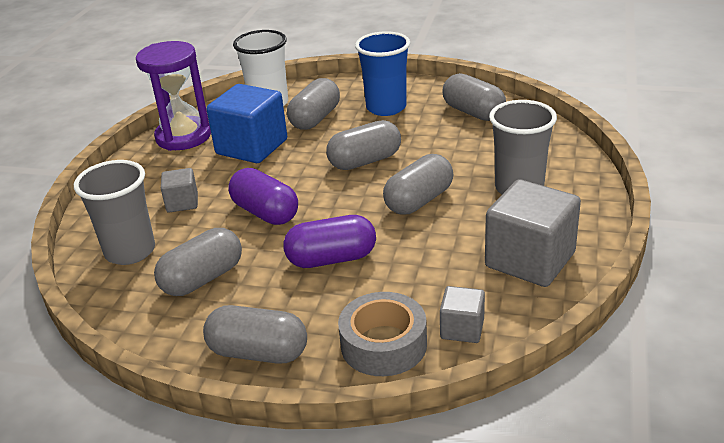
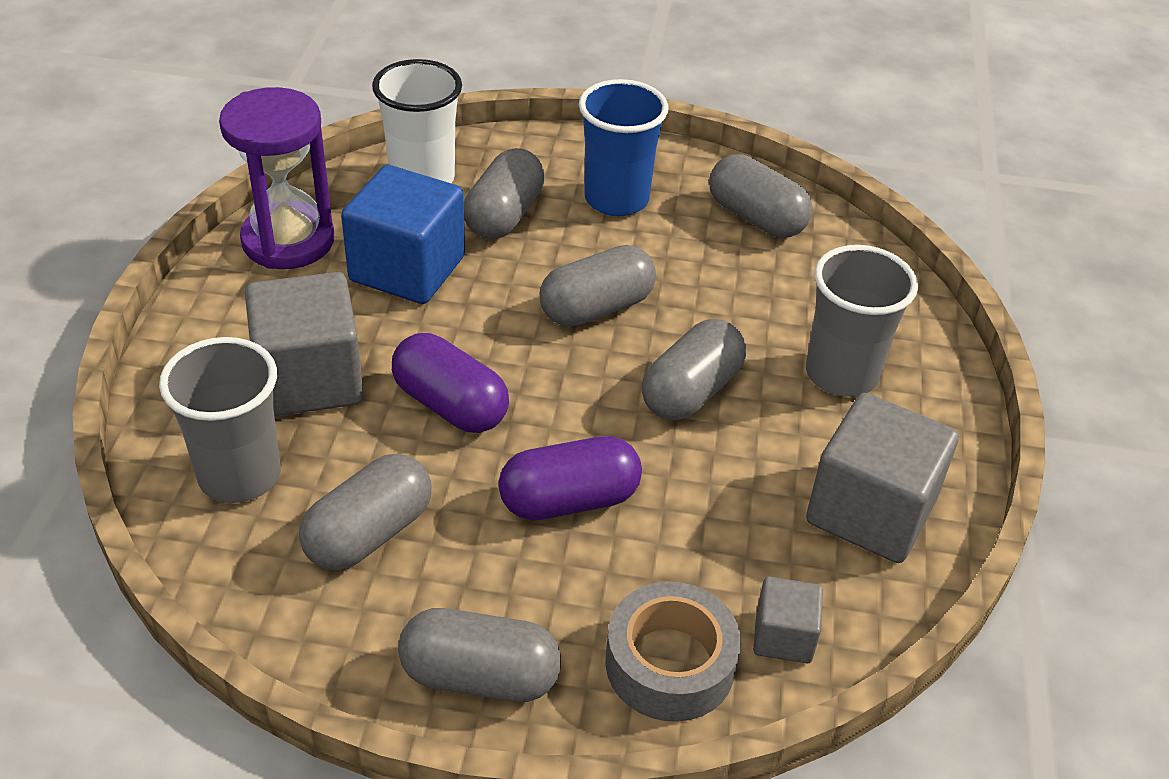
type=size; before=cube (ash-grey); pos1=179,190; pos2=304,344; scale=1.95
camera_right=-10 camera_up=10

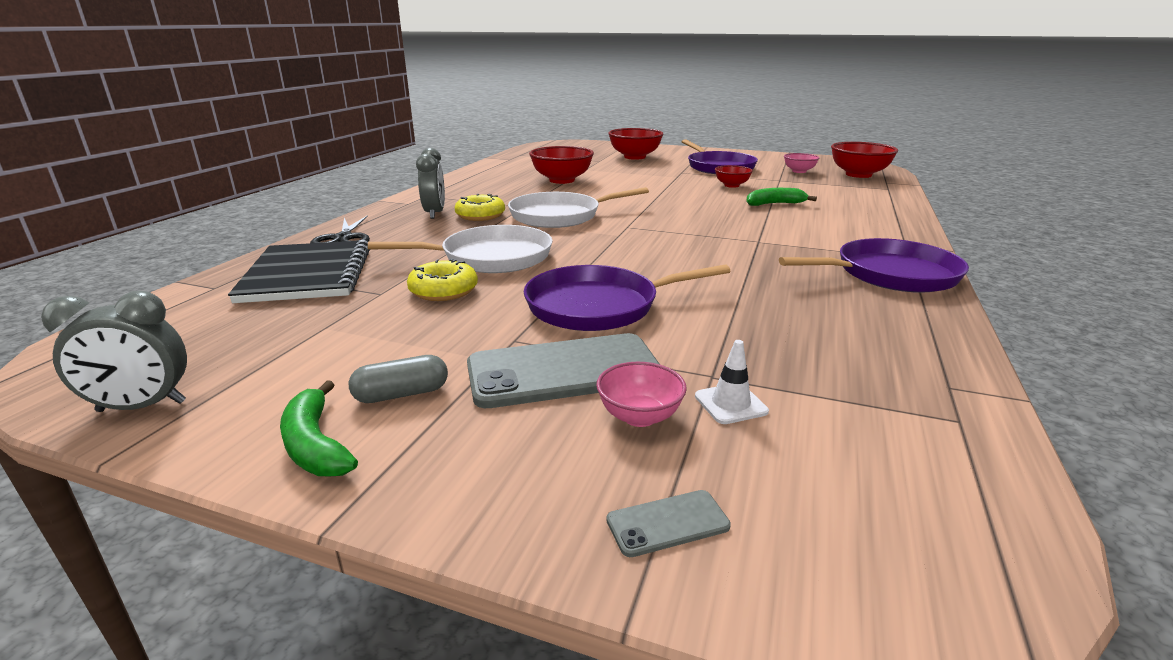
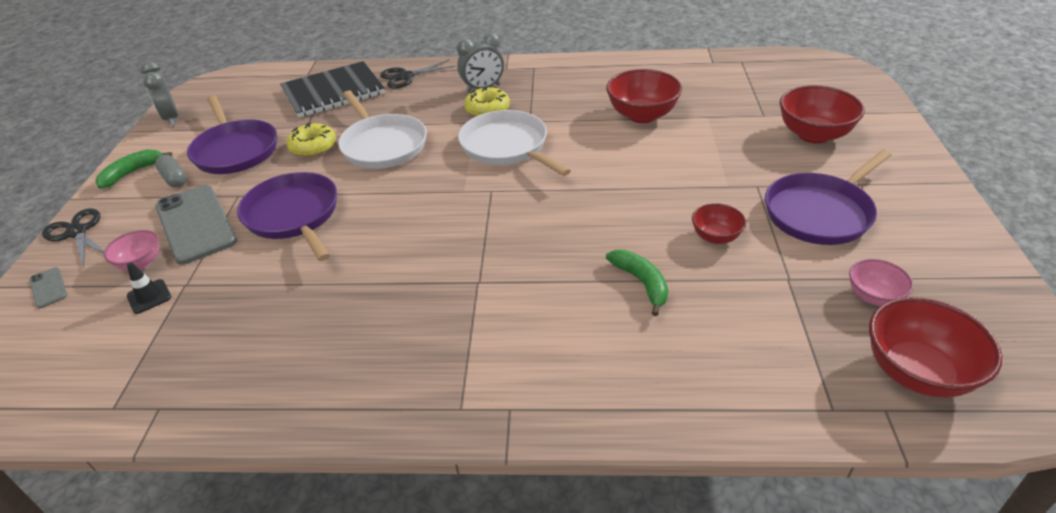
type=relocated; before=pan (violet); pos1=874,265; pos2=232,134
type=colour; before=road cone (white); after=road cone (jet-black); pos1=732,382; pos2=149,288
type=appeared; after=pair of scissors (jet-black); pos2=73,238
camera_right=75 camera_up=15

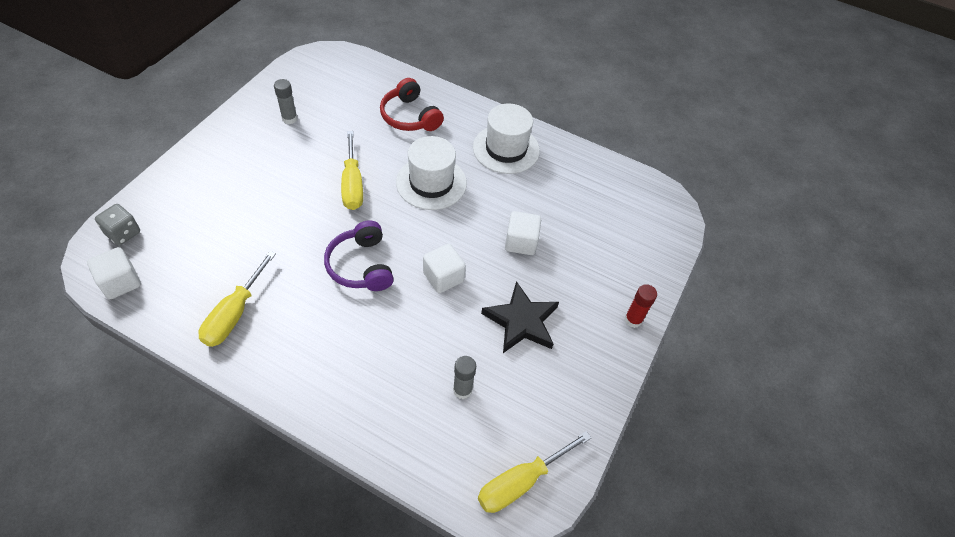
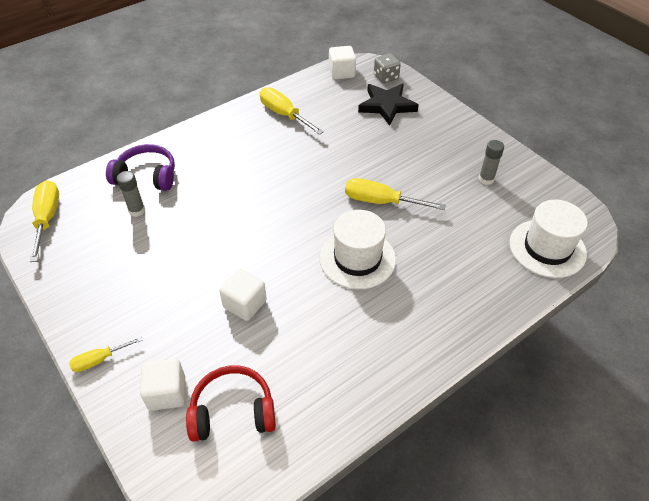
type=relocated; before=headset (red); pos1=412,104; pos2=231,403
type=relocated; before=tall hat (white); pos1=506,139; pos2=548,239
type=relocated; before=headset (violet); pos1=359,255; pos2=140,167
type=relocated; before=cube (white); pos1=444,268; pos2=162,384
type=relocated; before=star shape (jet-black); pos1=520,317; pos2=388,105
type=exchanged; before=glue stick (red); after=screwdriver (golden); pos1=641,306; pos2=106,354
camera_right=120 camera_up=-5

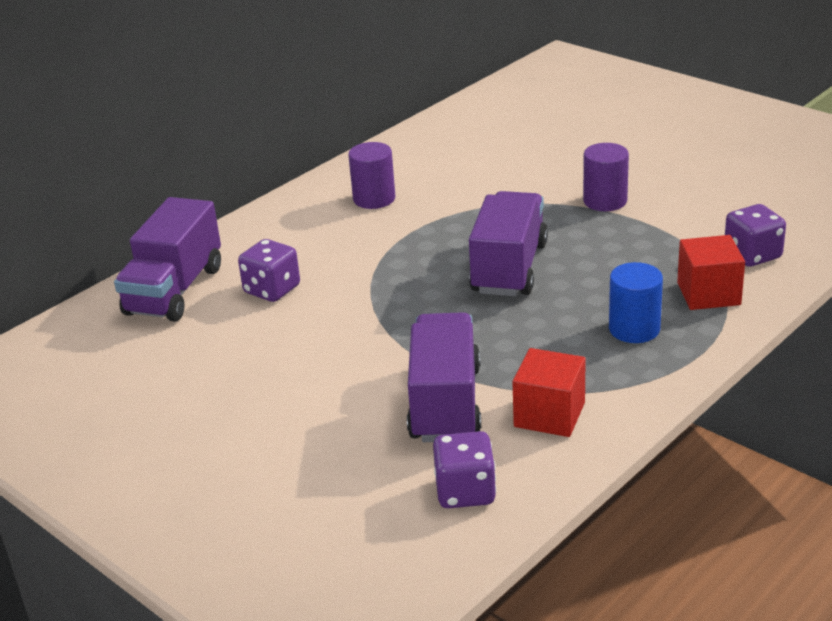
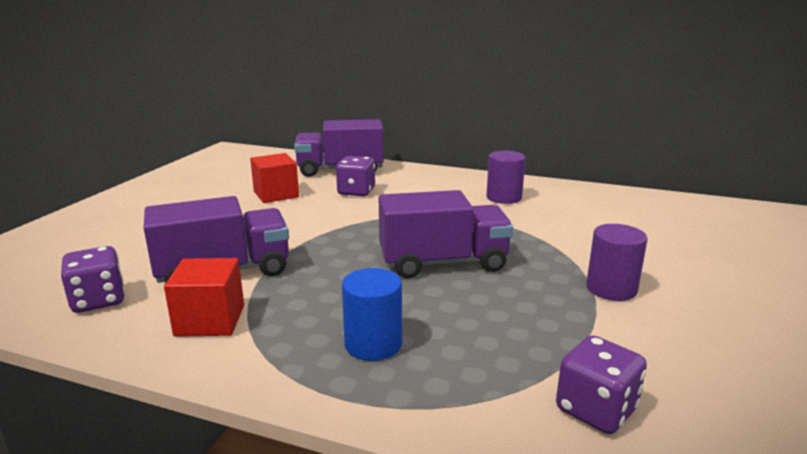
type=relocated; before=cube (red); pos1=711,272; pos2=274,178
camera_right=65 camera_up=-10

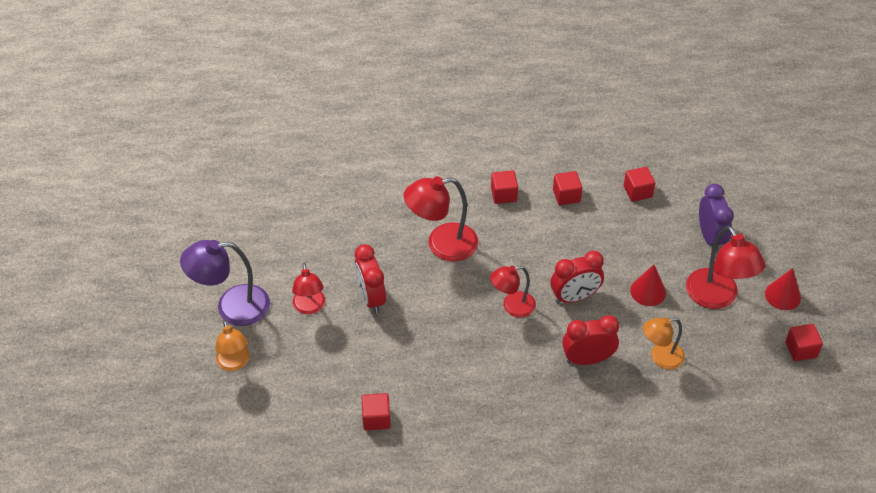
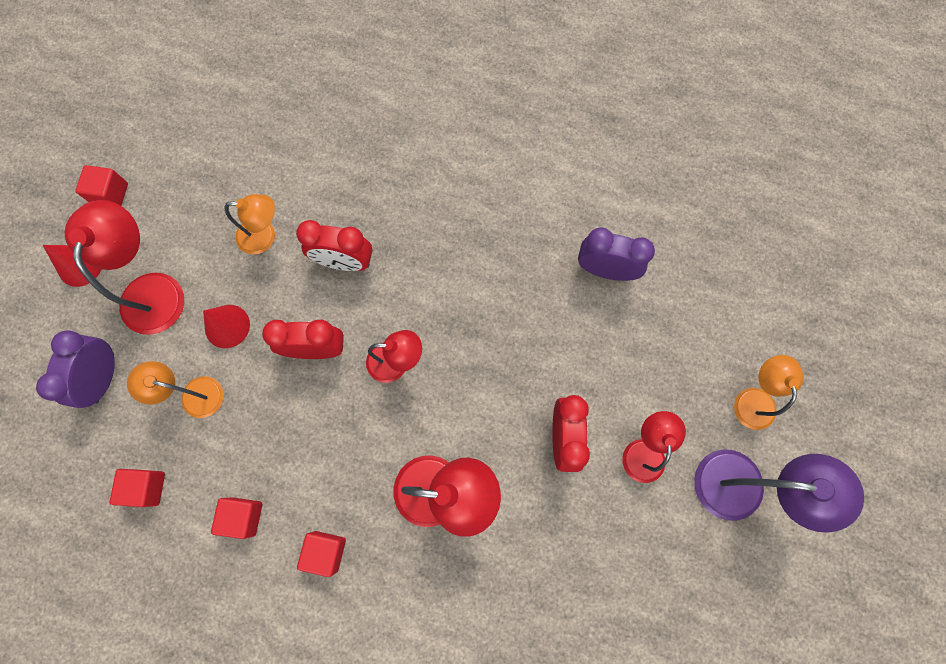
type=exchanged; before=cube (red); after=bedside clock (violet); pos1=376,411; pos2=616,254
type=appeared; after=lamp (bright orange); pos2=175,389
camera_right=-160 camera_up=25

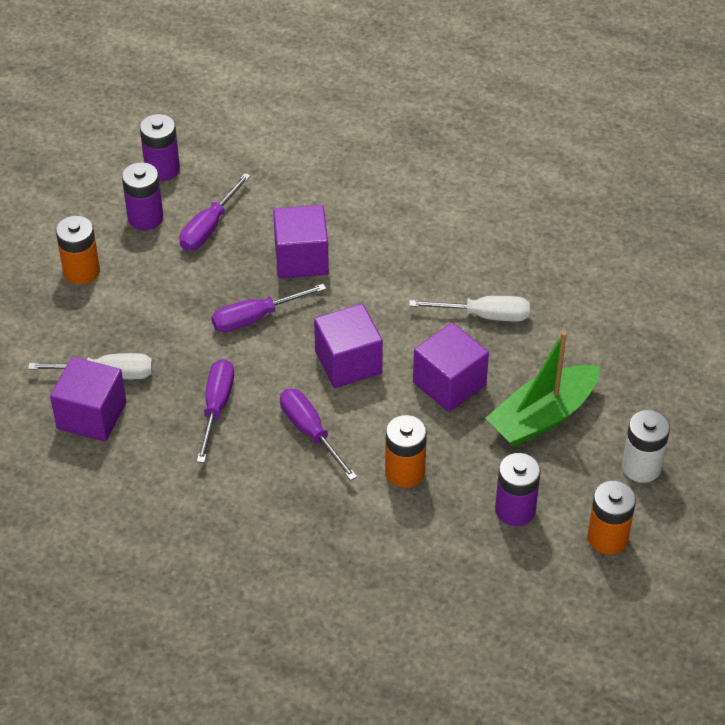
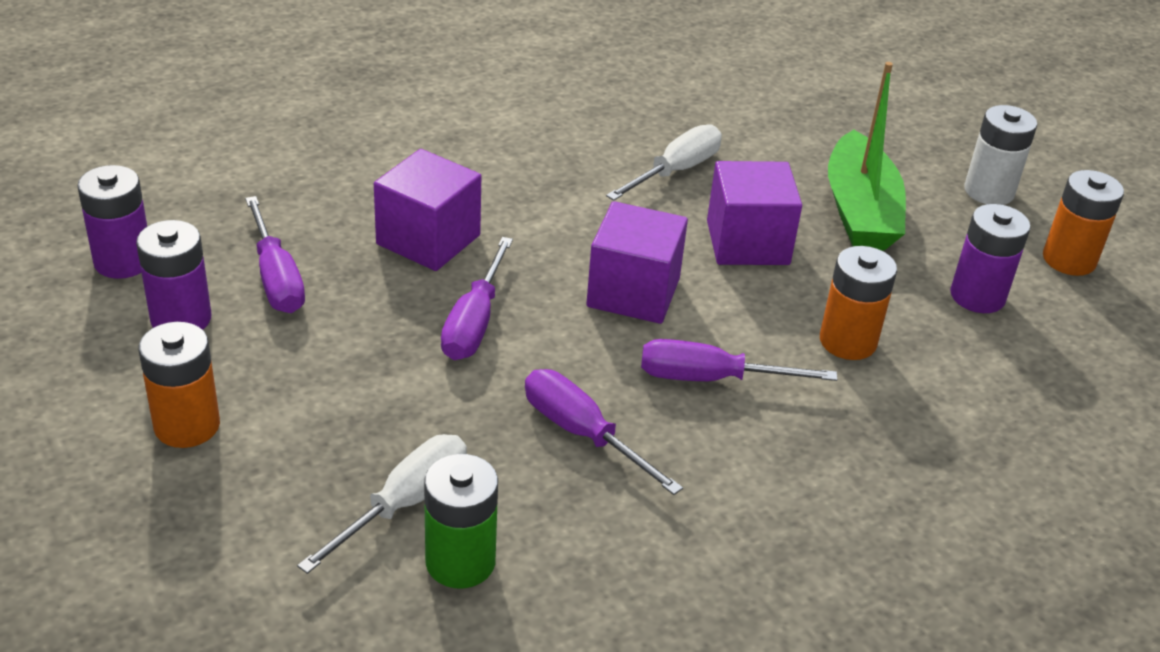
type=exchanged; before=cube (violet); after=battery (green); pos1=88,399; pos2=461,521
camera_right=-55 camera_up=-10

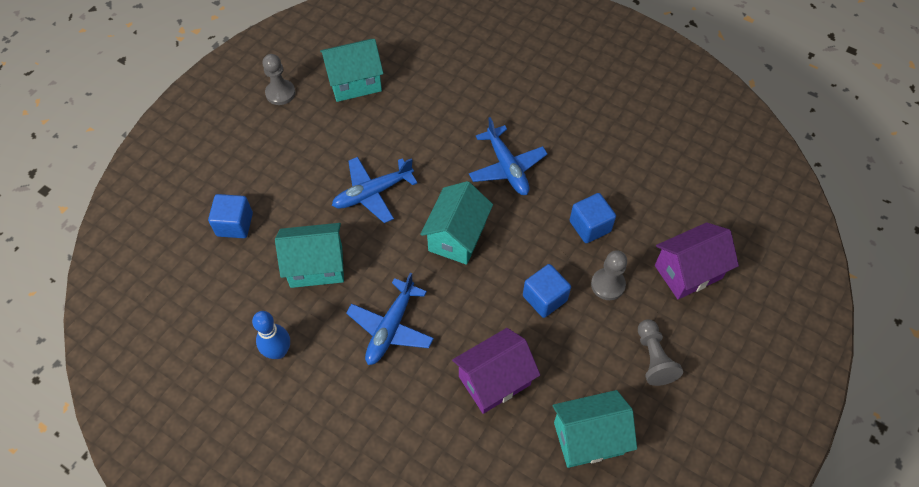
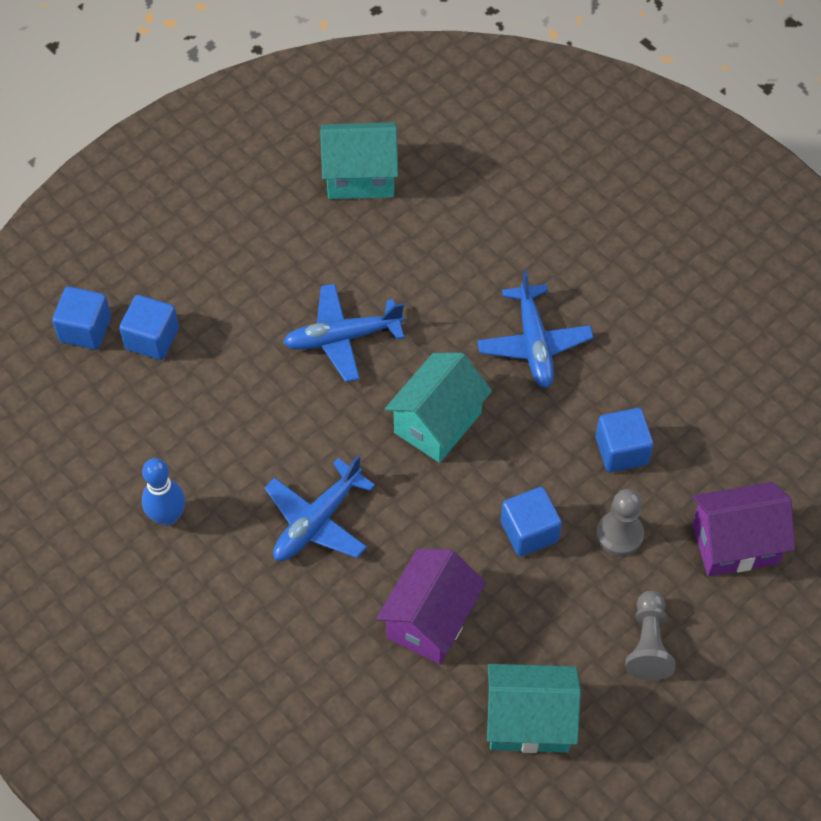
type=missing; before=game pawn (ash-grey); pos1=279,79
type=missing; before=cottage (teal); pos1=309,255
type=spun; before=cottage (violet); pos1=496,371; pos2=431,607; turn=-45
type=appeared; after=cube (royal blue); pos2=81,318
camera_right=15 camera_up=0

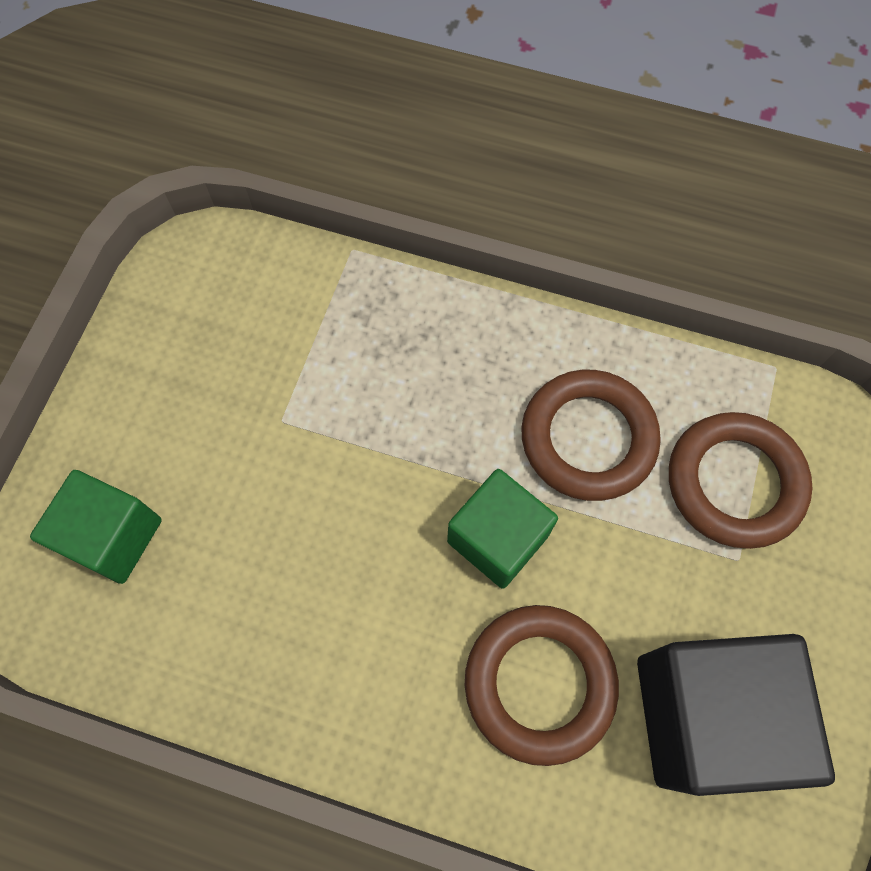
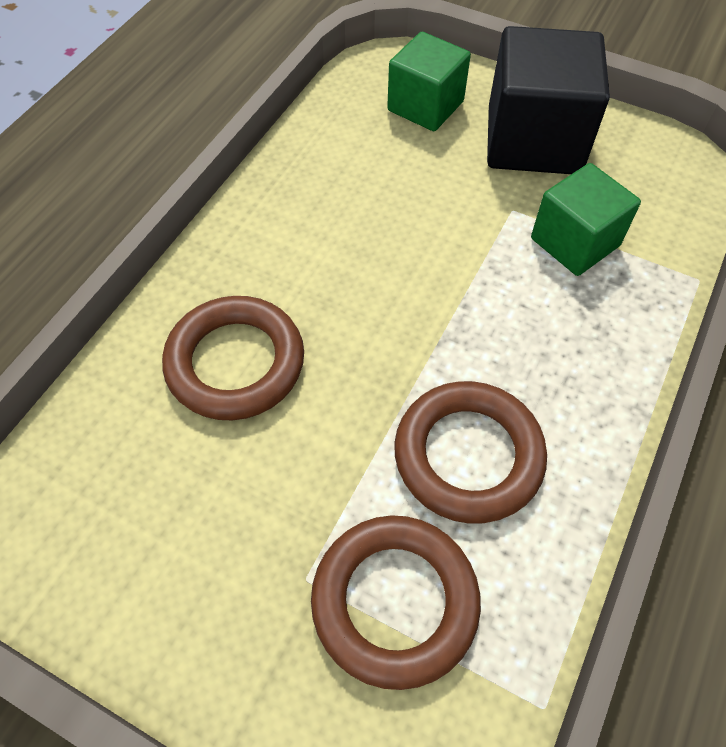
type=relocated; before=cube (green); pos1=502,529; pos2=586,219
type=relocated; before=cube (jet-black); pos1=736,715; pos2=548,100
camera_right=100 camera_up=-10

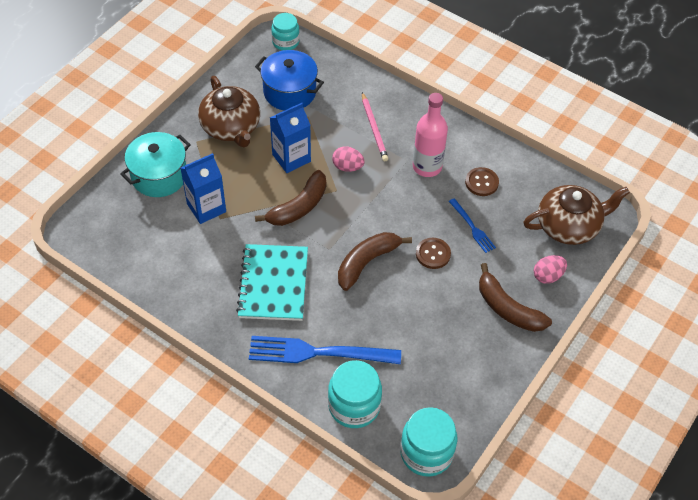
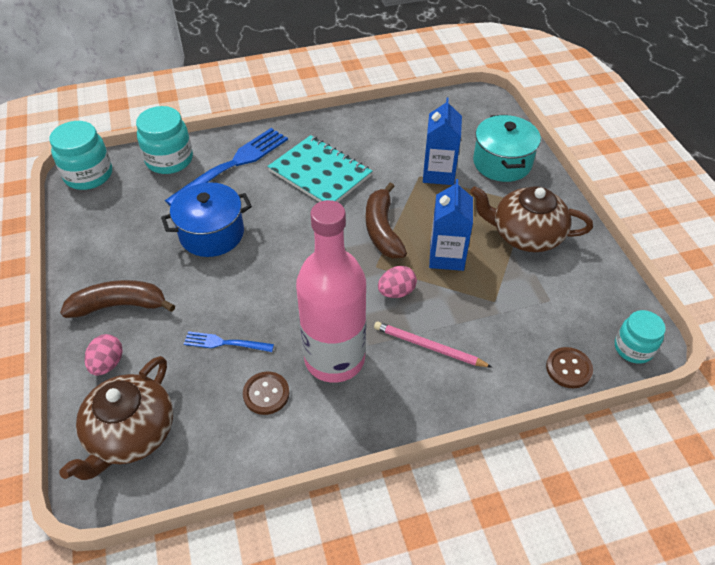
type=relocated; before=pot (royal blue); pos1=289,80; pos2=206,219
type=size; before=flask (rose-pink); pos1=430,135; pos2=331,291; scale=1.51
type=missing; before=toy banana (russet); pos1=375,261
type=relocated; before=shirt button (russet); pos1=433,253; pos2=569,368
camera_right=130 camera_up=-5

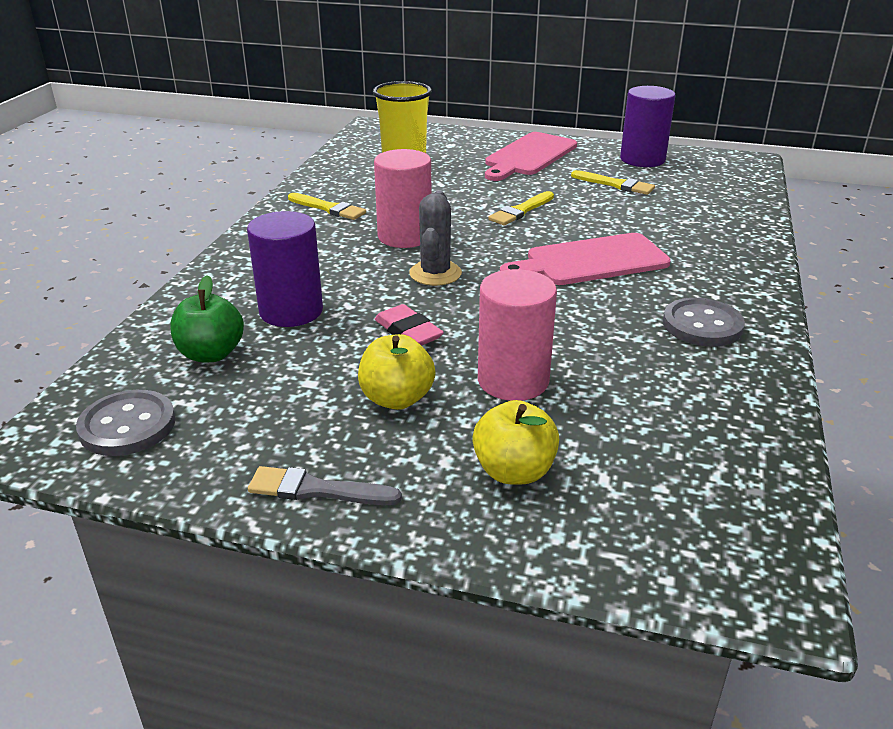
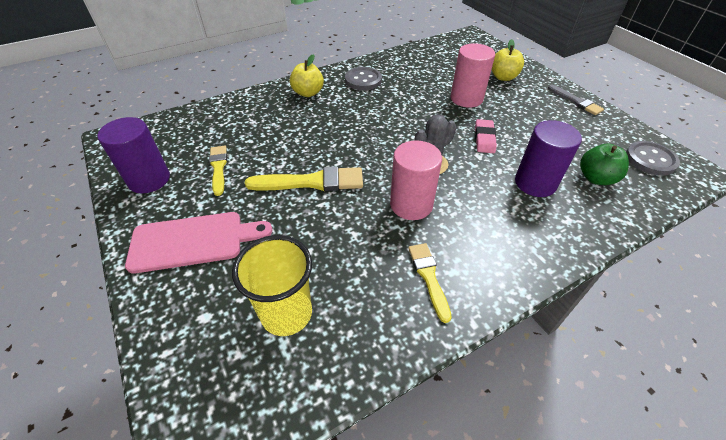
type=size; before=paint brush (golden); pos1=521,208; pos2=304,178; scale=1.6
type=missing; before=chopping board (rose-pink); pos1=585,259
type=relocated; before=apple fruit (golden); pos1=397,372; pos2=307,75
camera_right=-135 camera_up=15

